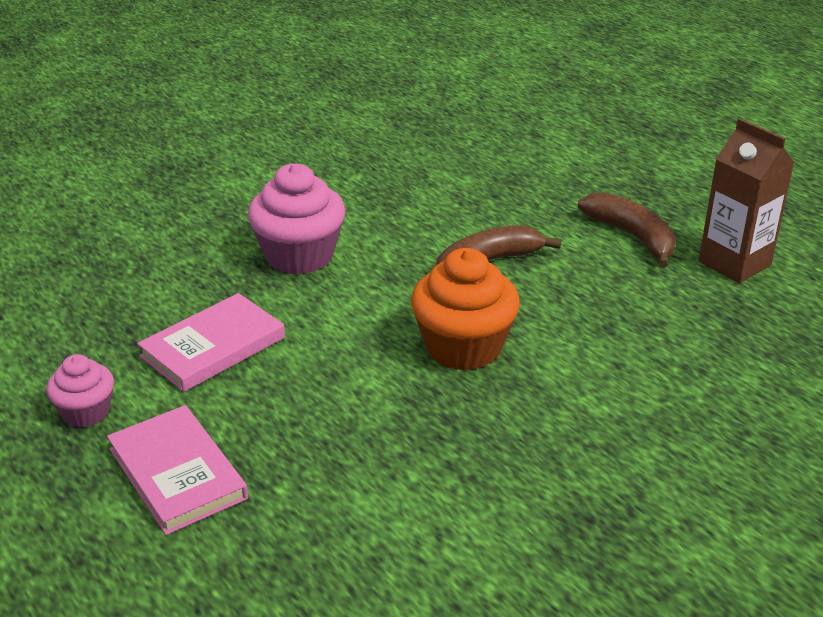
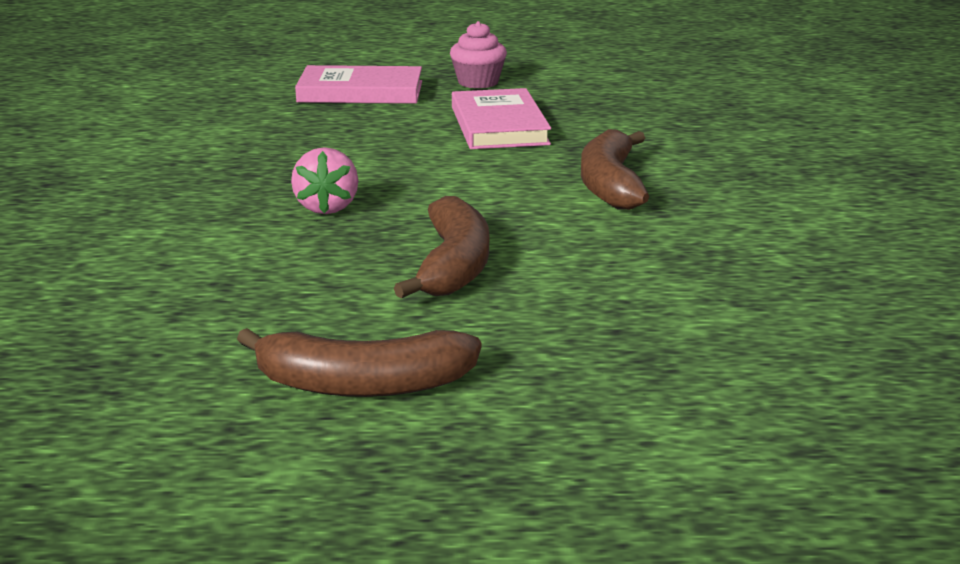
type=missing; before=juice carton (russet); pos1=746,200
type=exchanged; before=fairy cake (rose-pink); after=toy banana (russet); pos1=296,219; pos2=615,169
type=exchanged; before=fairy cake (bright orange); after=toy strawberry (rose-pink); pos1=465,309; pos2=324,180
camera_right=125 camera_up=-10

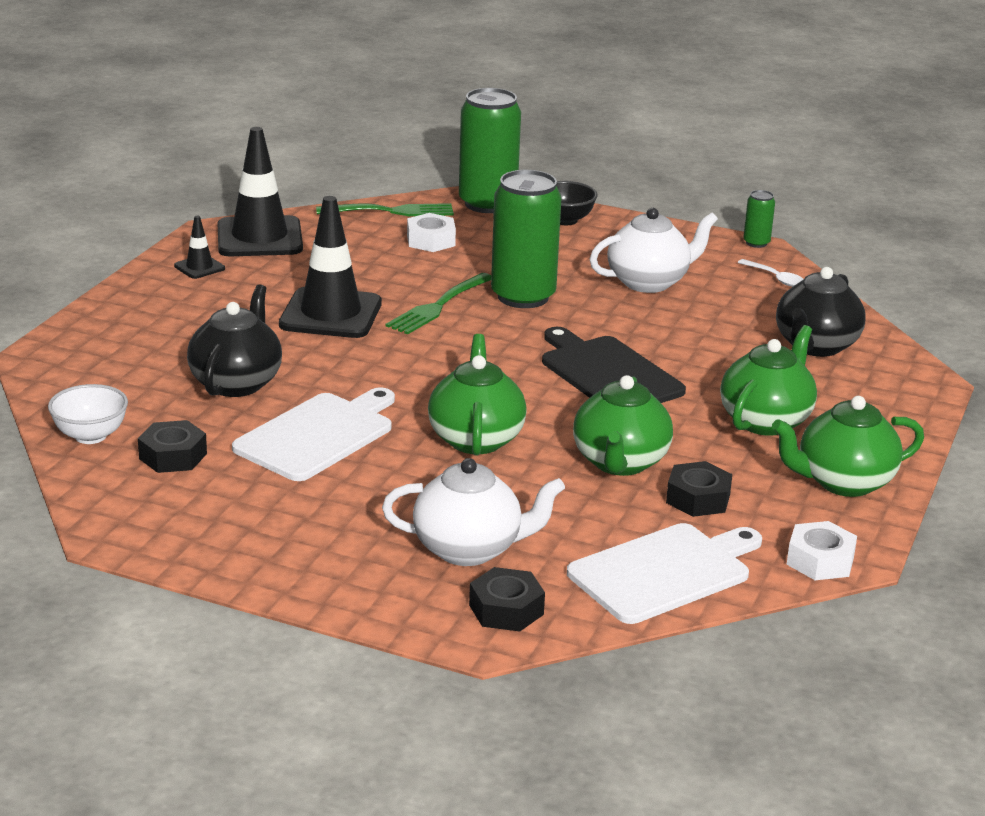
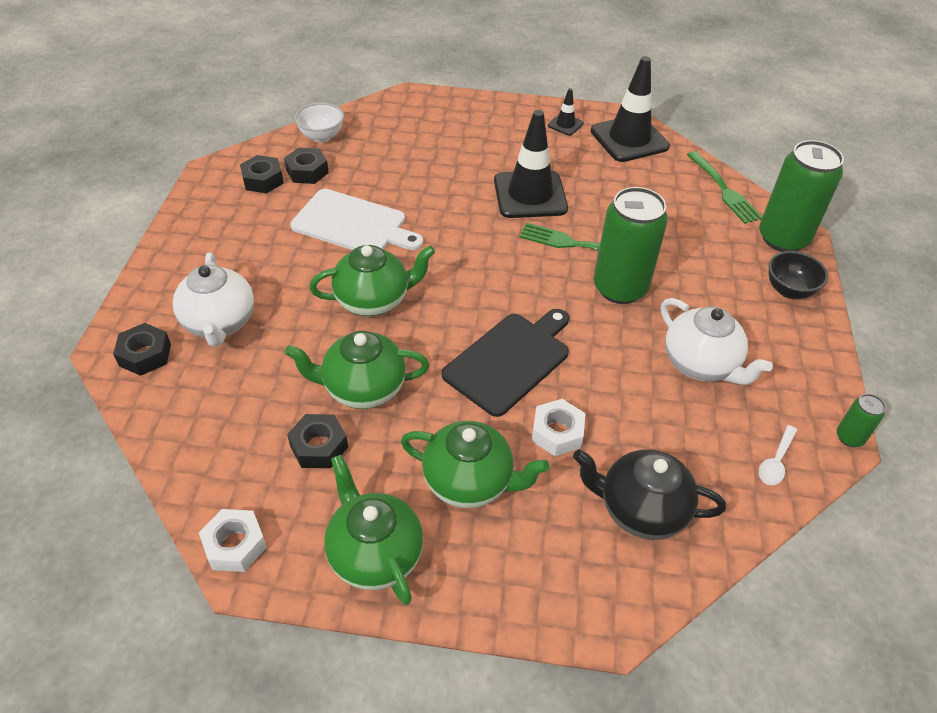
type=relocated; before=hexagon nut (white); pos1=431,232; pos2=559,427
type=missing; before=tea pot (jet-black); pos1=234,340
type=missing; before=chopping board (white); pos1=664,573
type=appeared; after=hexagon nut (jet-black); pos2=262,174
camera_right=75 camera_up=20

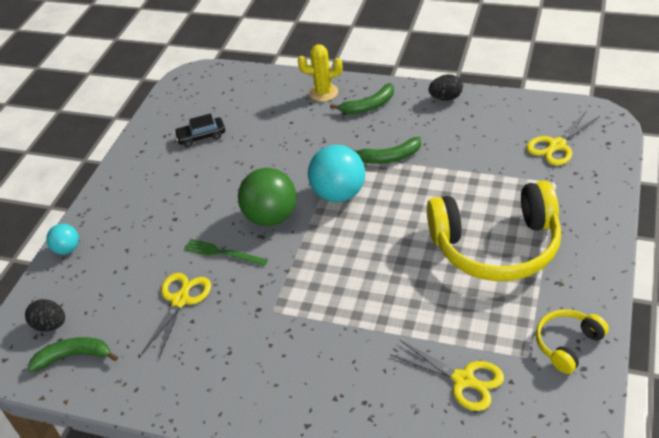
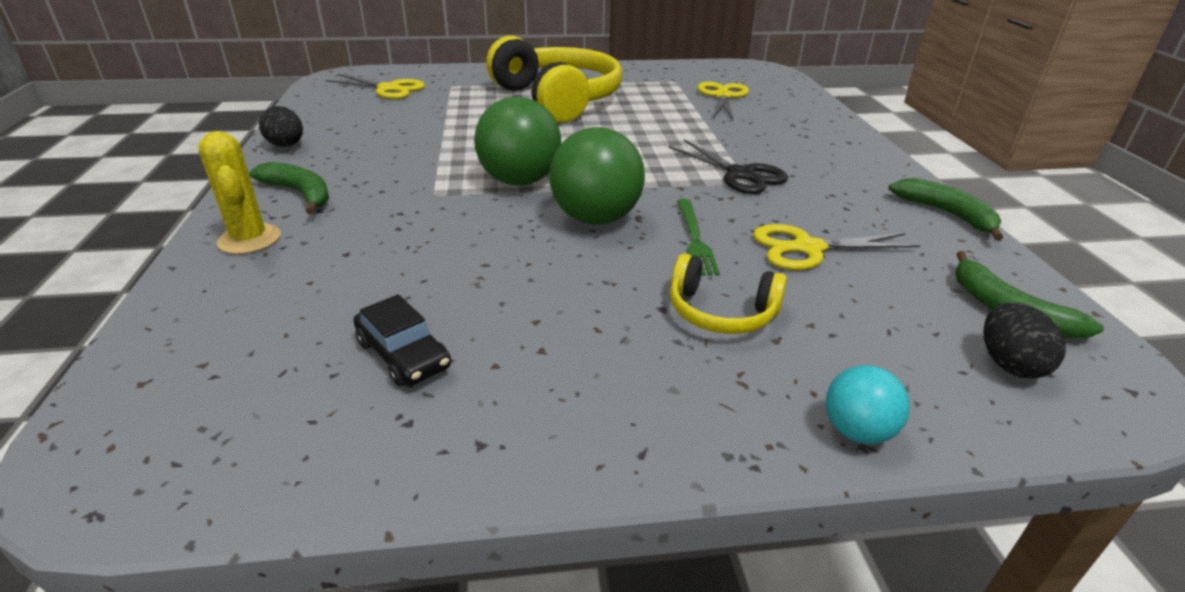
type=relocated; before=toy banana (green); pos1=386,150; pos2=945,209
type=colour; before=ball (teal); after=ball (green); pos1=336,173; pos2=517,141
type=relocated; before=headset (golden); pos1=572,341; pos2=728,293
type=appeared; after=pair of scissors (jet-black); pos2=728,167
camera_right=-120 camera_up=-10

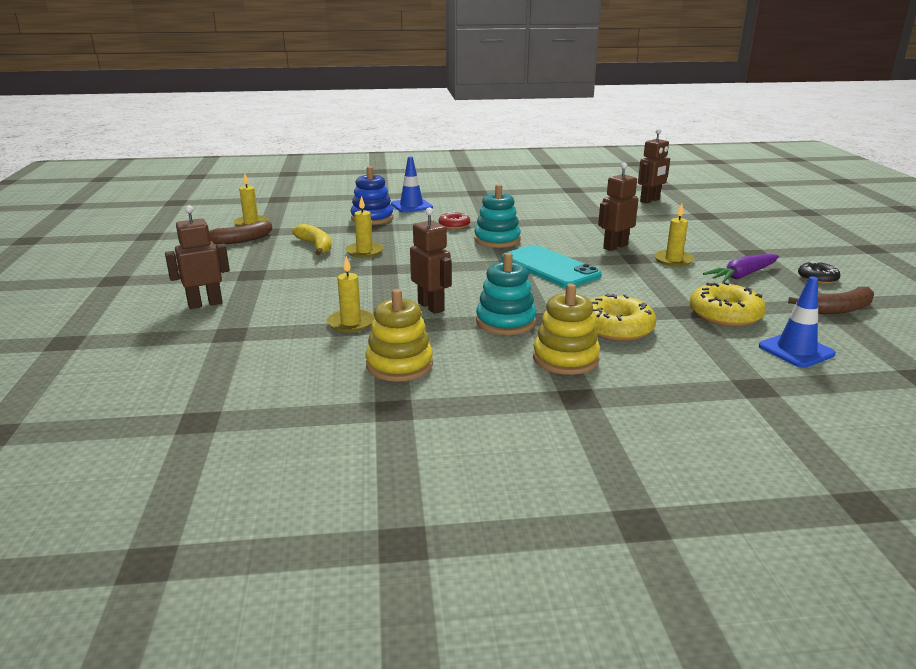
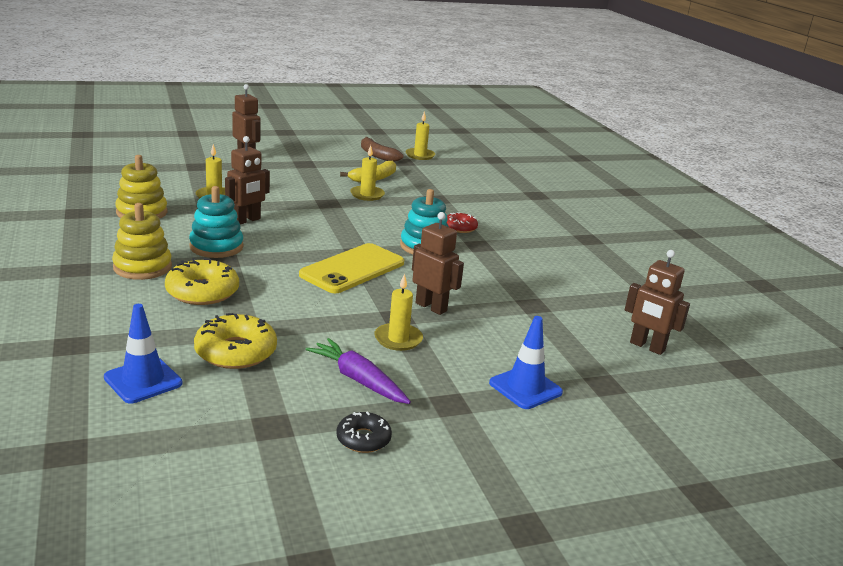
type=relocated; before=road cone (royal blue); pos1=412,185; pos2=526,362
type=missing; before=stacking toy (royal blue); pos1=372,195
type=colour; before=phone (teal); after=phone (golden); pos1=551,266; pos2=351,268
type=missing; before=toy banana (russet); pos1=831,300
camera_right=75 camera_up=0

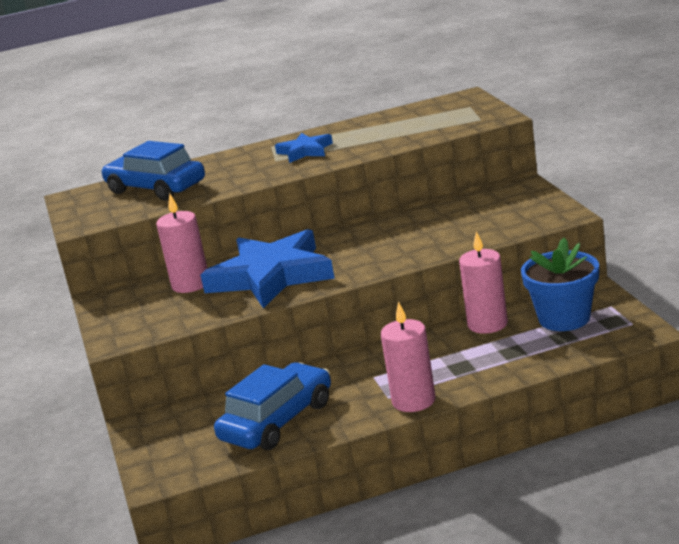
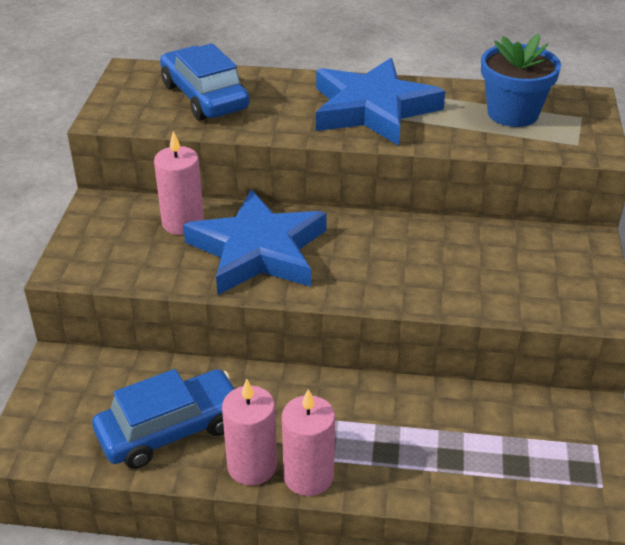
type=size; before=star shape (royal blue); pos1=304,148; pos2=380,102; scale=2.06
type=relocated; before=pillar candle (rose-pink); pos1=483,282; pos2=249,432
type=relocated; before=flower pot (royal blue); pos1=560,284; pos2=521,80
camera_right=20 camera_up=15

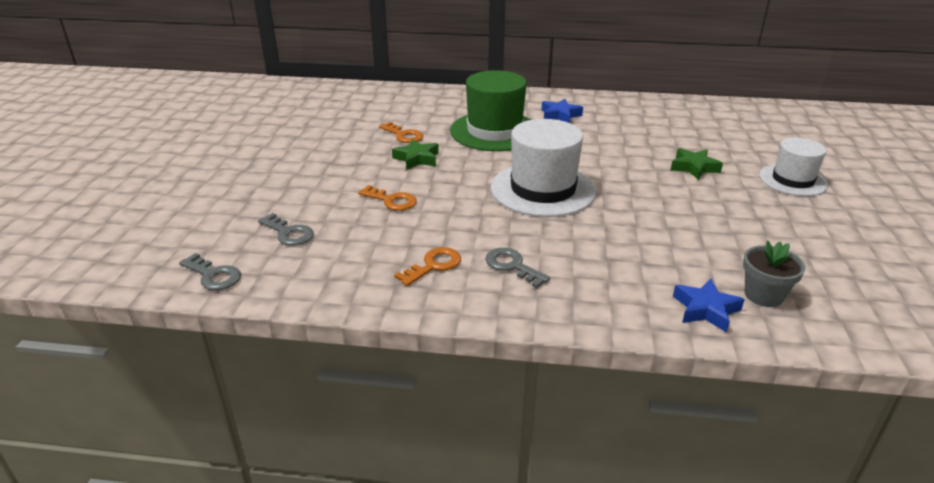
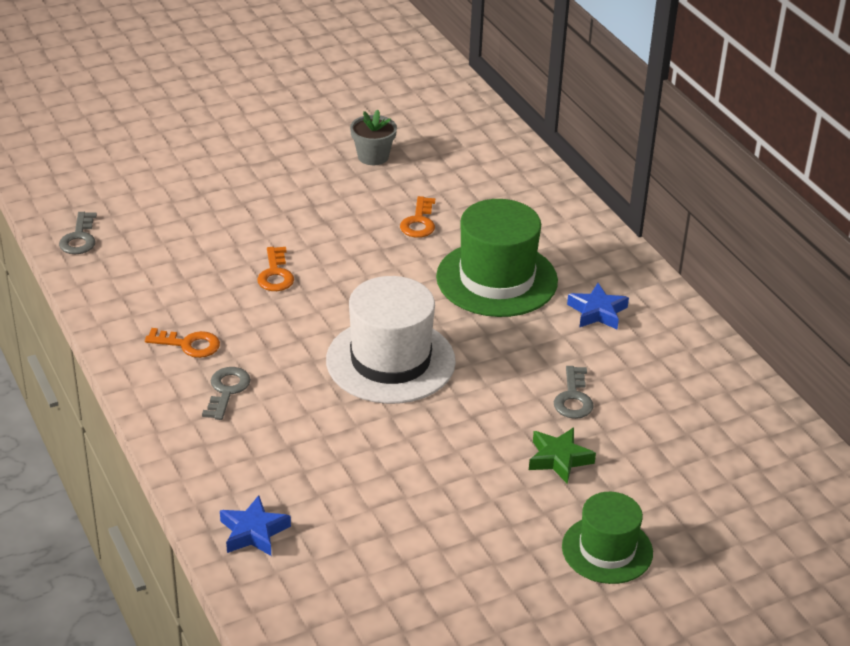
type=colour; before=tall hat (white); after=tall hat (green); pos1=793,167; pos2=607,538
type=missing; before=star shape (green); pos1=415,154
type=relocated; before=key (ash-grey); pos1=286,229; pos2=574,392
type=relocated; before=flower pot (ash-grey); pos1=774,274; pos2=373,137
camera_right=55 camera_up=5

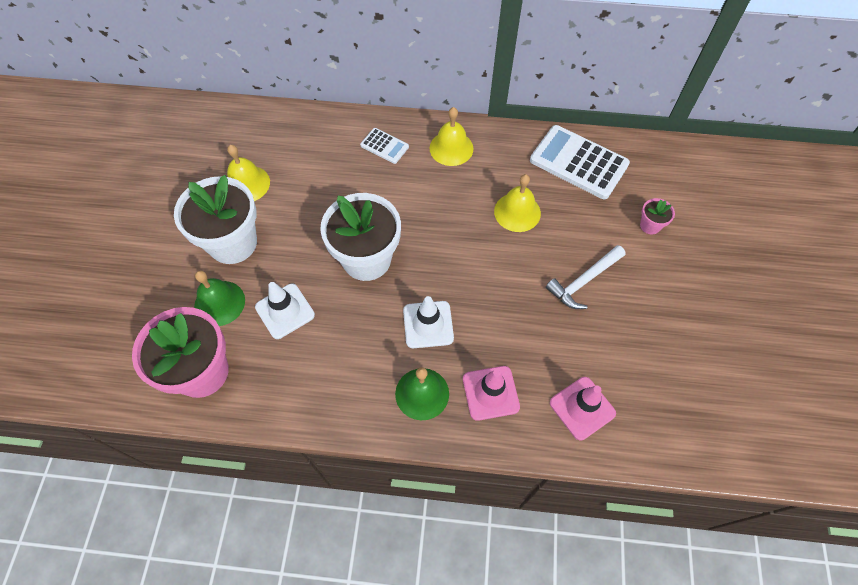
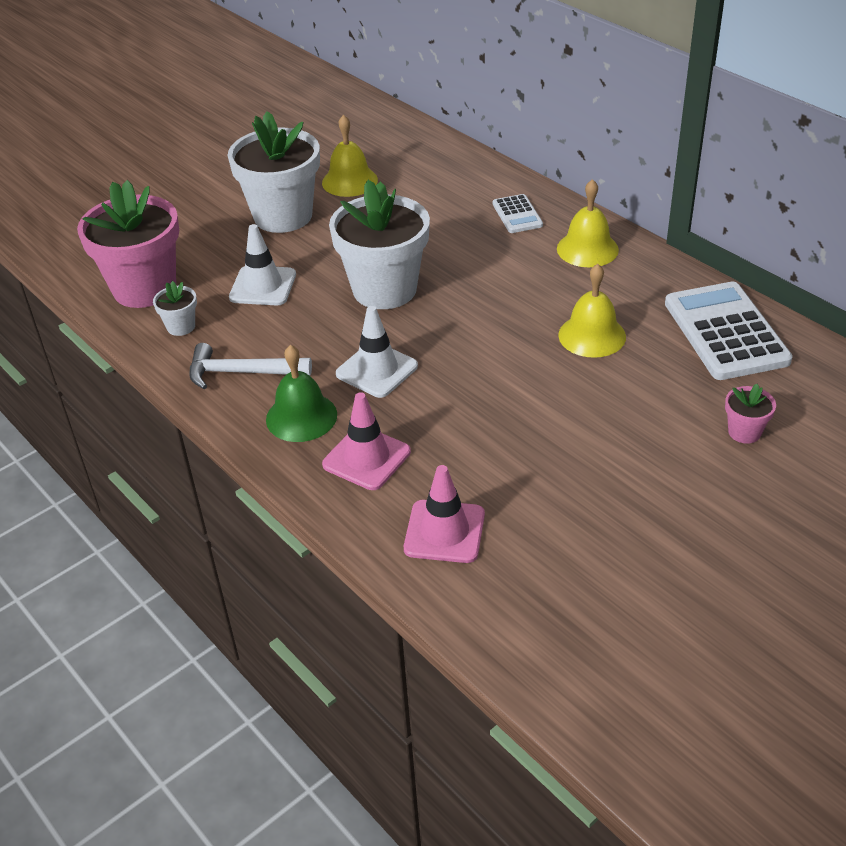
type=relocated; before=claw hammer (white); pos1=586,277; pos2=250,366
type=missing; before=school bell (green); pos1=219,298
type=appeared; after=flower pot (white); pos2=175,308
camera_right=45 camera_up=-20

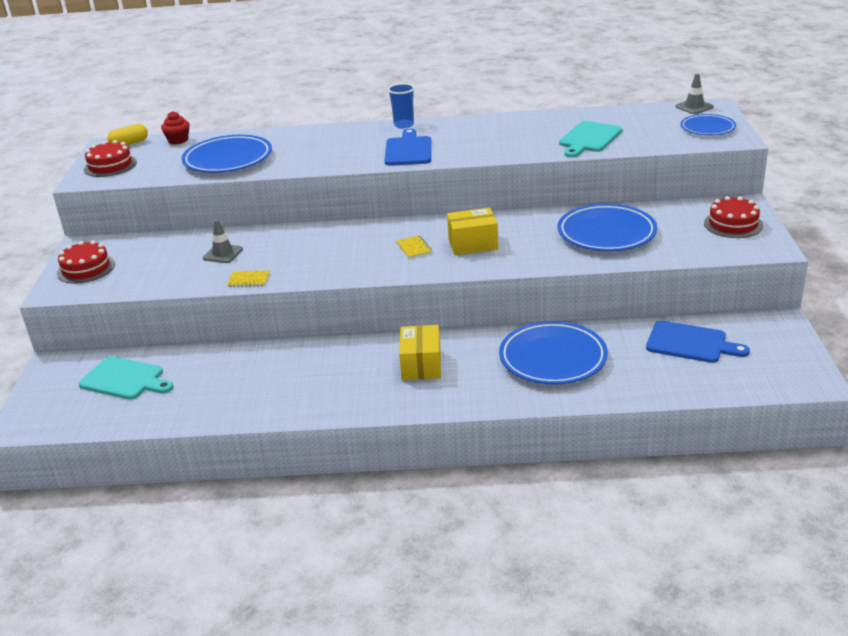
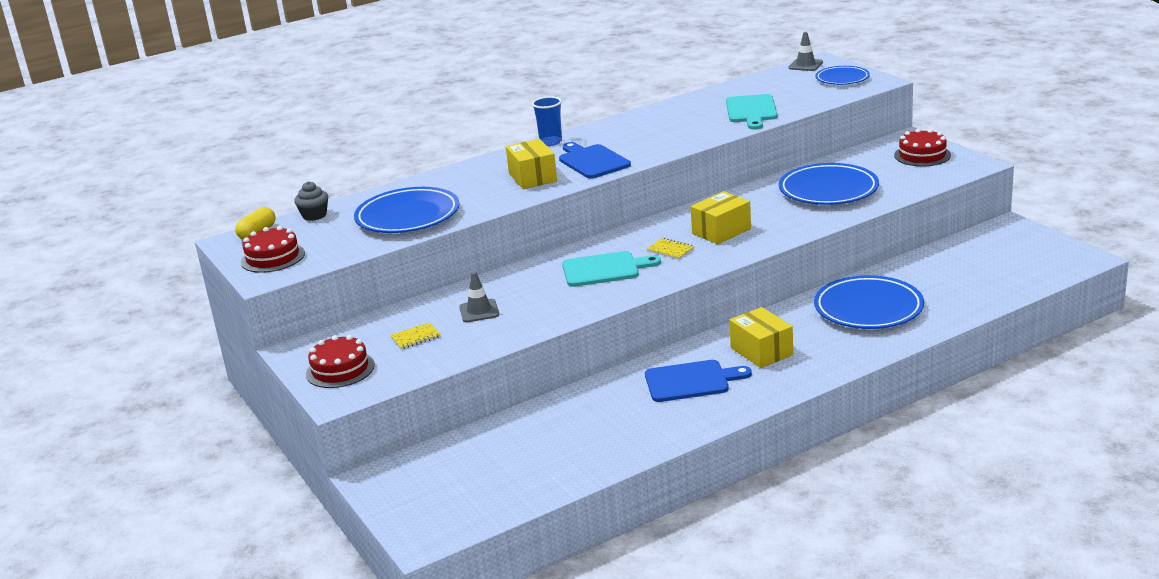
type=colour; before=fairy cake (red); after=fairy cake (ash-grey); pos1=175,127; pos2=311,201
type=relocated; before=notebook (golden); pos1=248,279; pos2=415,336
type=relocated; before=chopping board (royal blue); pos1=698,342; pos2=698,381
type=relocated; before=chopping board (teal); pos1=125,378; pos2=611,269
type=appeared; after=package (golden); pos2=531,164
camera_right=-30 camera_up=-5

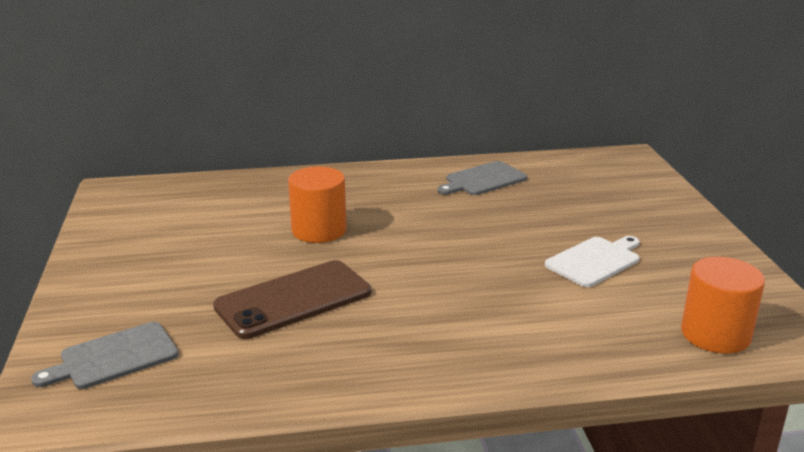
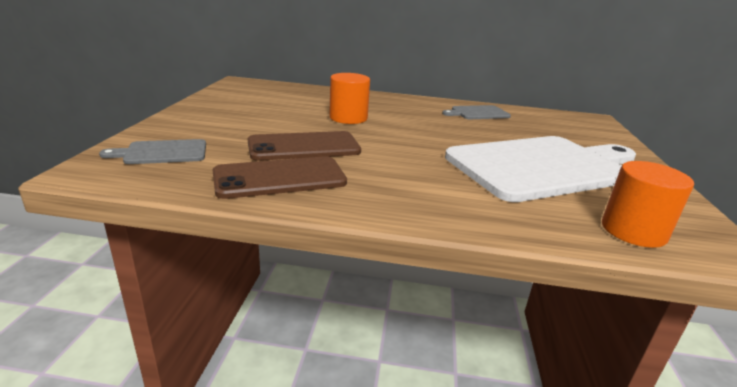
type=size; before=chopping board (white); pos1=592,261; pos2=540,169; scale=2.33
type=appeared; after=phone (russet); pos2=280,177
camera_right=15 camera_up=0

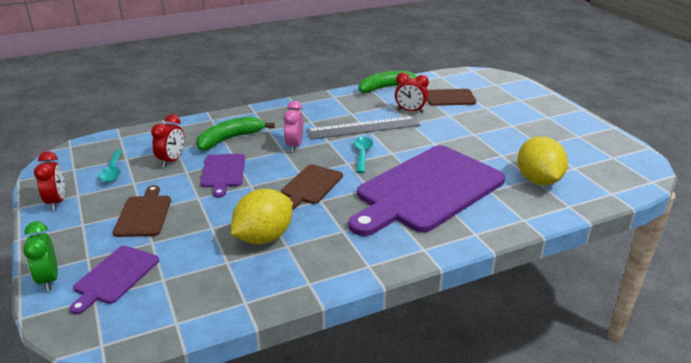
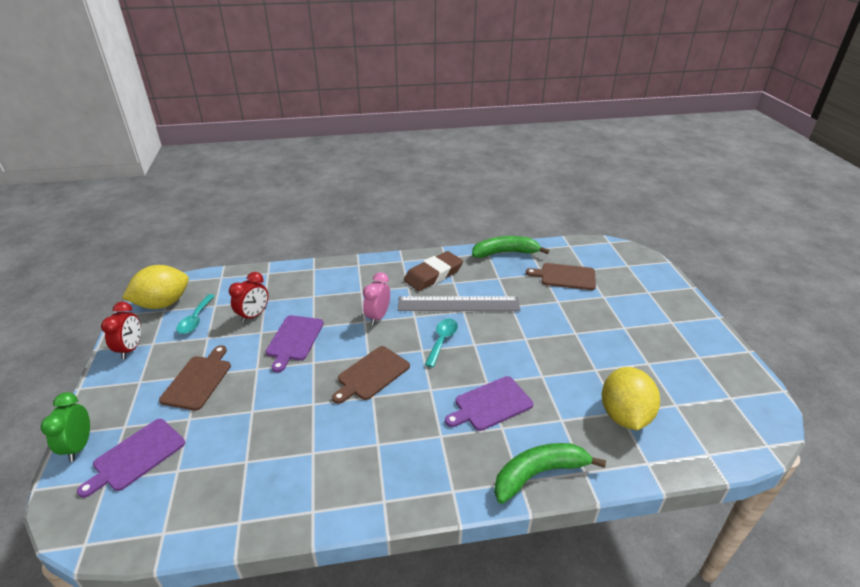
type=missing; before=bedside clock (red); pos1=412,93
type=relocated; before=toy banana (green); pos1=235,134; pos2=550,473
type=size; before=chopping board (violet); pos1=427,190; pos2=489,403; scale=0.45
type=relocated; before=toy lemon (golden); pos1=261,216; pos2=155,287
type=appeared; after=pencil eraser (russet); pos2=433,271
camera_right=15 camera_up=5

